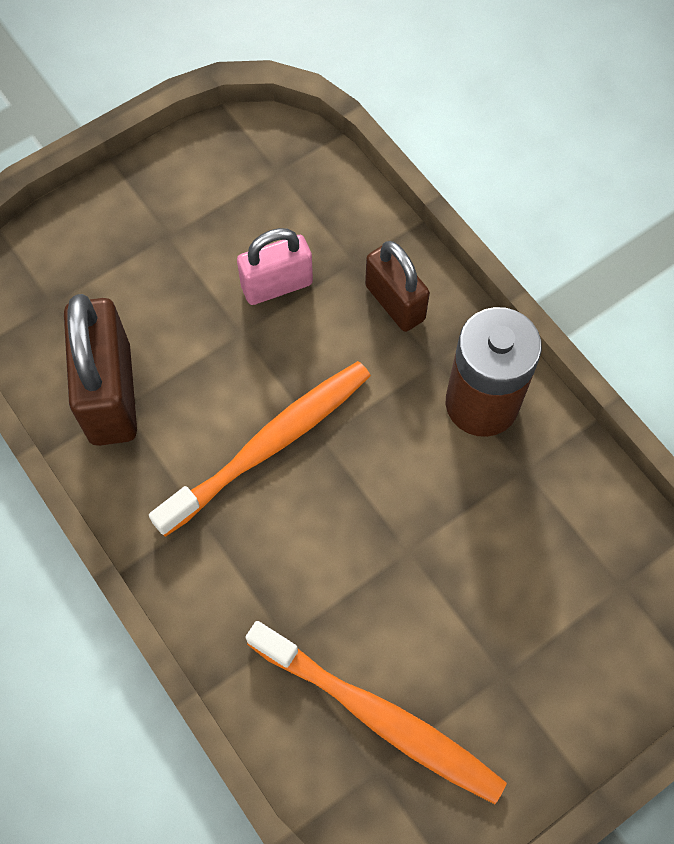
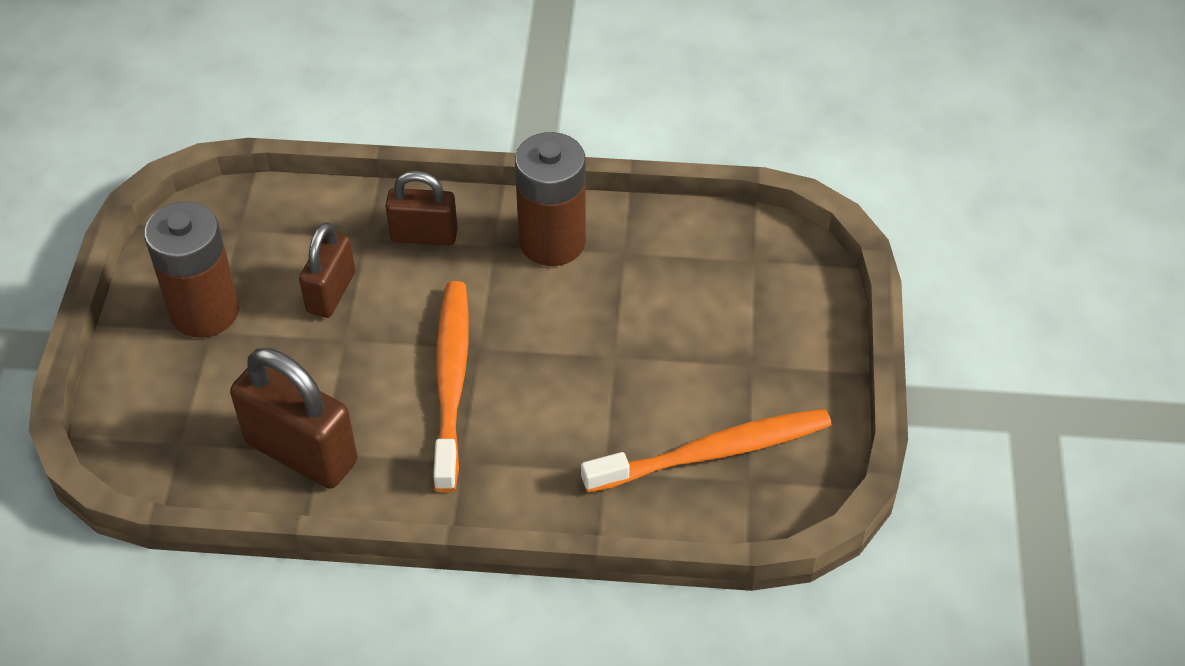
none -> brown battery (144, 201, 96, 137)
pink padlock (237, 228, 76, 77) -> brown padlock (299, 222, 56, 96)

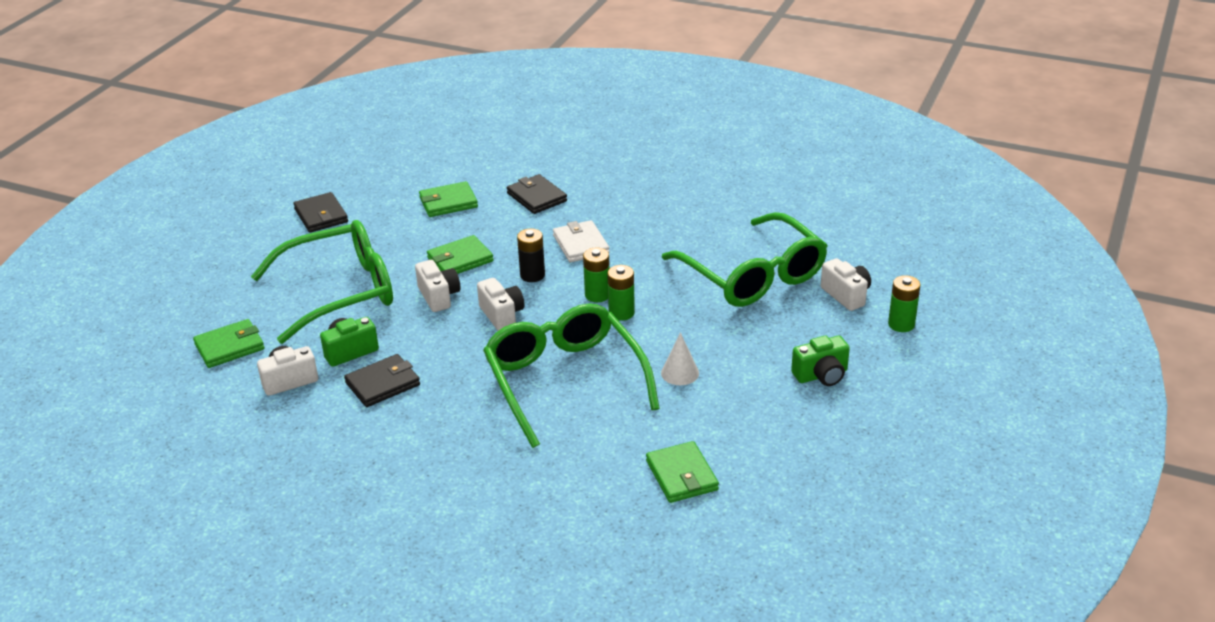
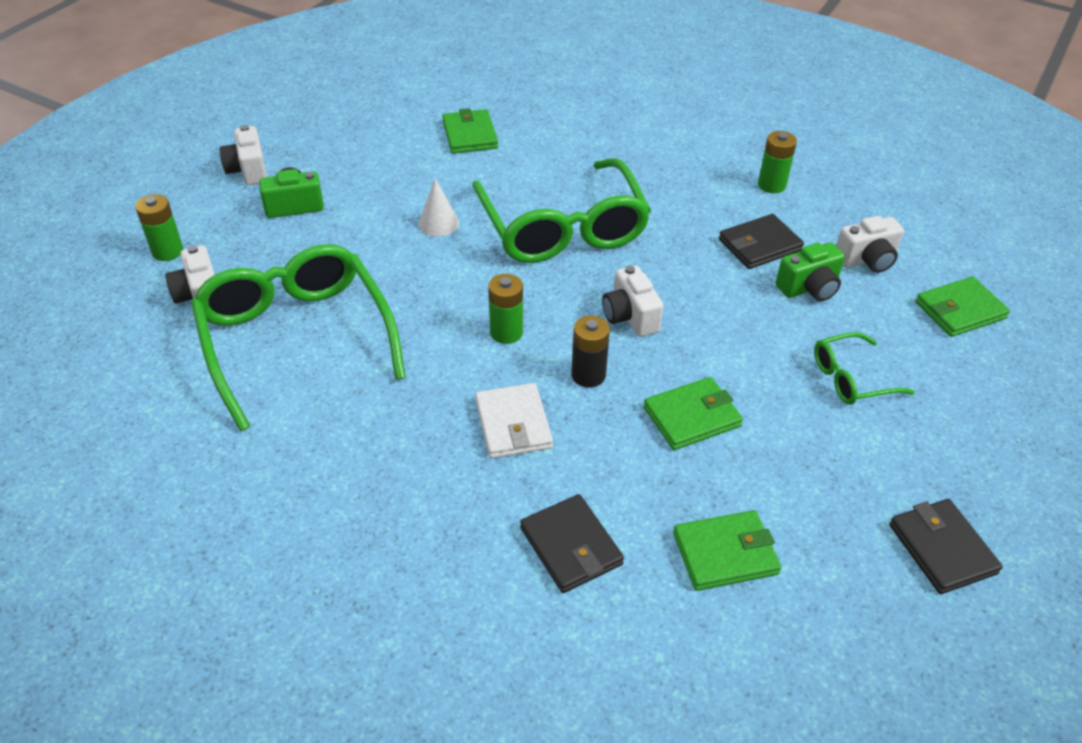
white camera (415, 260, 46, 52) -> white camera (219, 125, 48, 60), shifted
green battery (607, 265, 28, 56) -> green battery (758, 131, 39, 62), shifted
green glasses (251, 220, 142, 124) -> green glasses (814, 332, 101, 73), x0.46

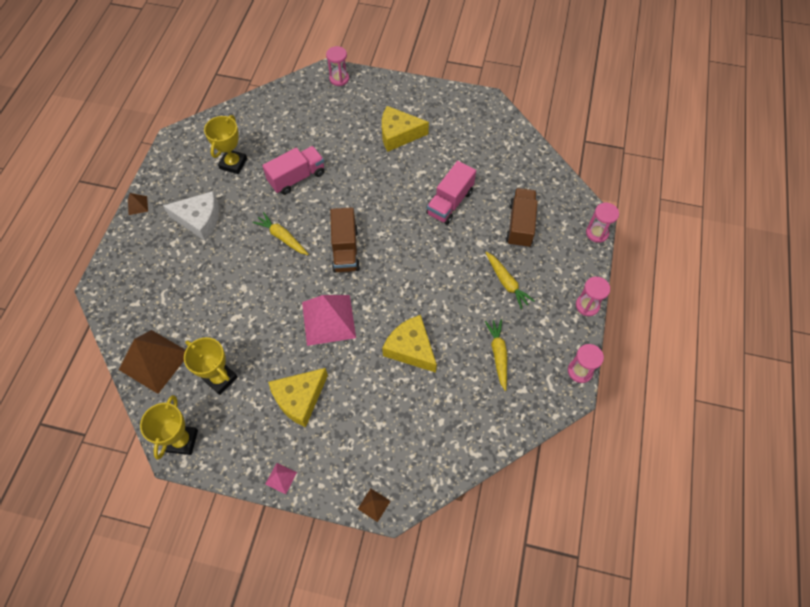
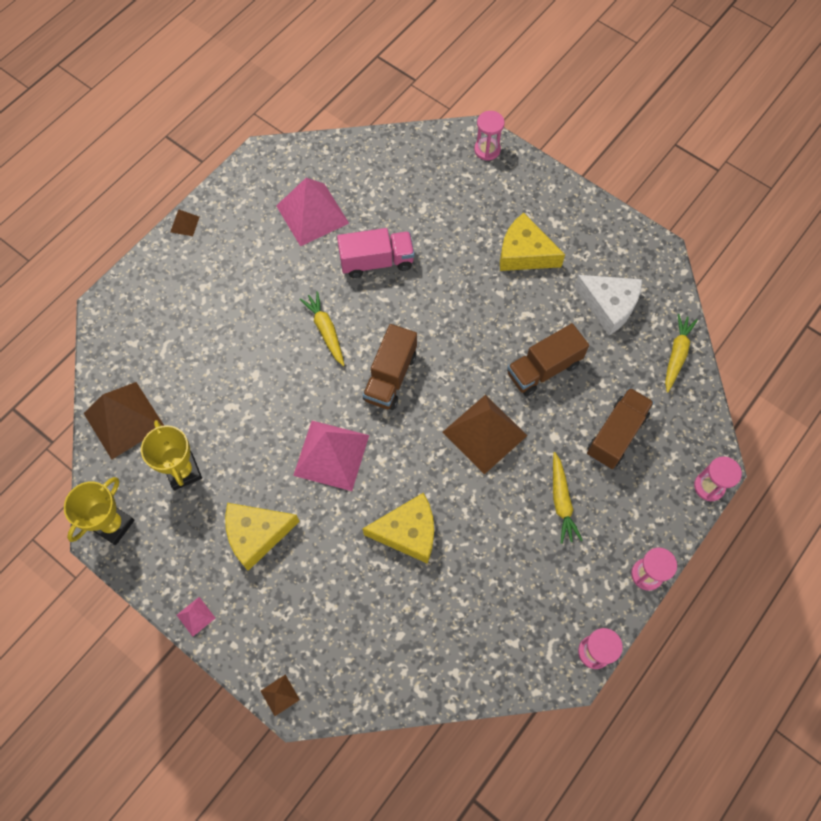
yellow trophy (204, 115, 43, 59) -> pink pyramid (276, 178, 73, 68)
yellow cheese (382, 315, 55, 58) -> yellow cheese (363, 493, 71, 71), 105 degrees clockwise
none -> brown pyramid (443, 395, 84, 79)
pink truck (426, 161, 50, 63) -> brown truck (507, 323, 82, 73)
white cheese (163, 191, 56, 50) -> white cheese (574, 275, 68, 60), shifted
yellow carrot (485, 320, 22, 71) -> yellow carrot (665, 314, 33, 78), shifted

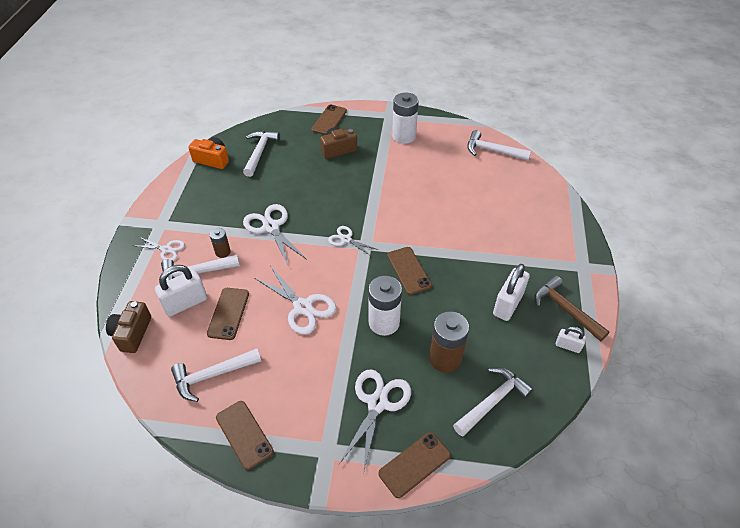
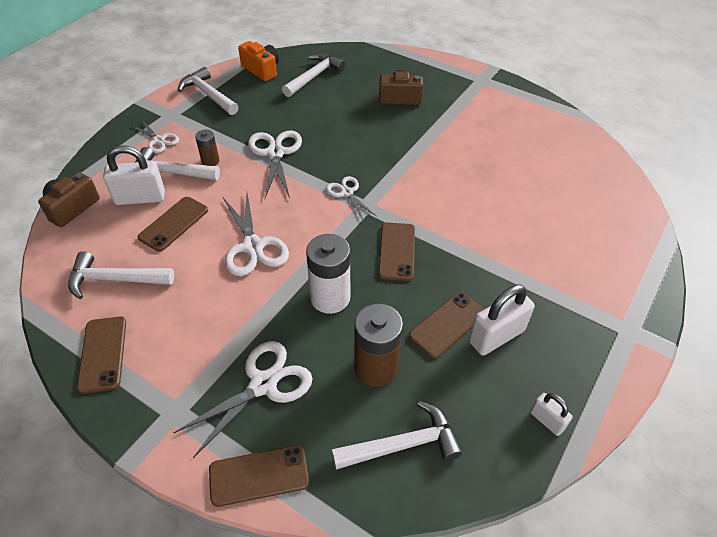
white hammer (467, 130, 64, 31) -> white hammer (178, 67, 61, 48), shifted
brown phone (312, 104, 35, 31) -> brown phone (409, 292, 75, 66), shifted
white battery (392, 92, 27, 52) -> none
brown hammer (535, 276, 75, 66) -> none

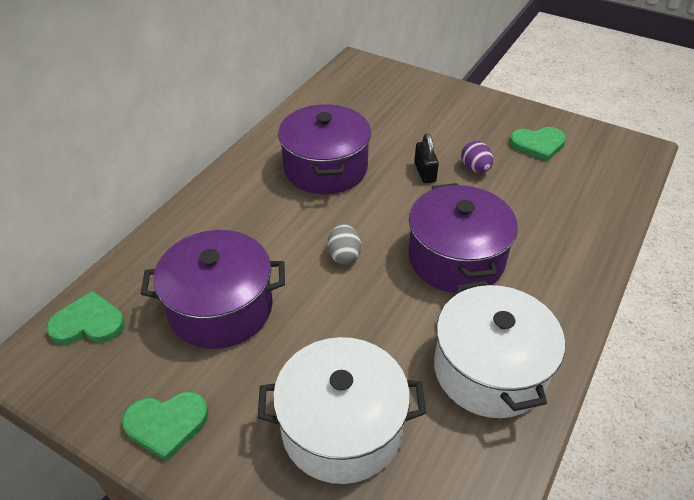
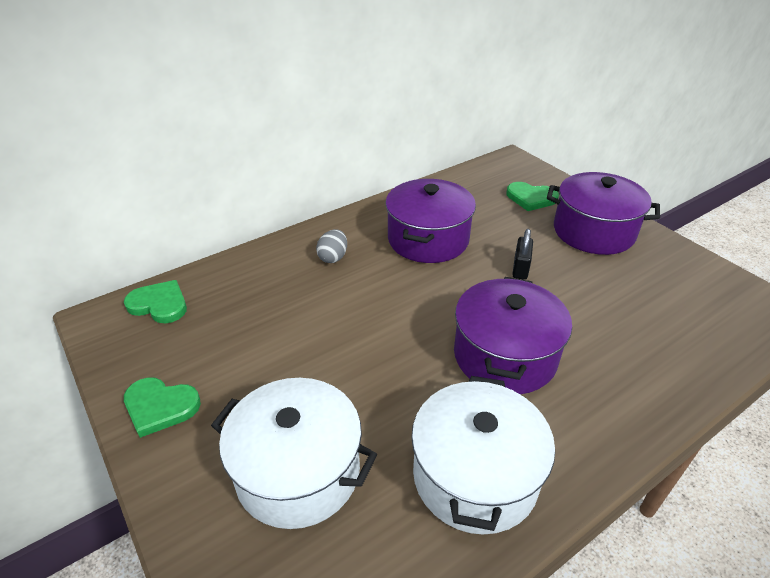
grey egg (328, 224, 33, 41) -> grey egg (316, 229, 31, 34), shifted
green heart (509, 127, 57, 35) -> green heart (506, 182, 53, 29), shifted
purple pot (141, 230, 144, 119) -> purple pot (547, 172, 113, 83), shifted
purple egg (461, 141, 32, 32) -> none

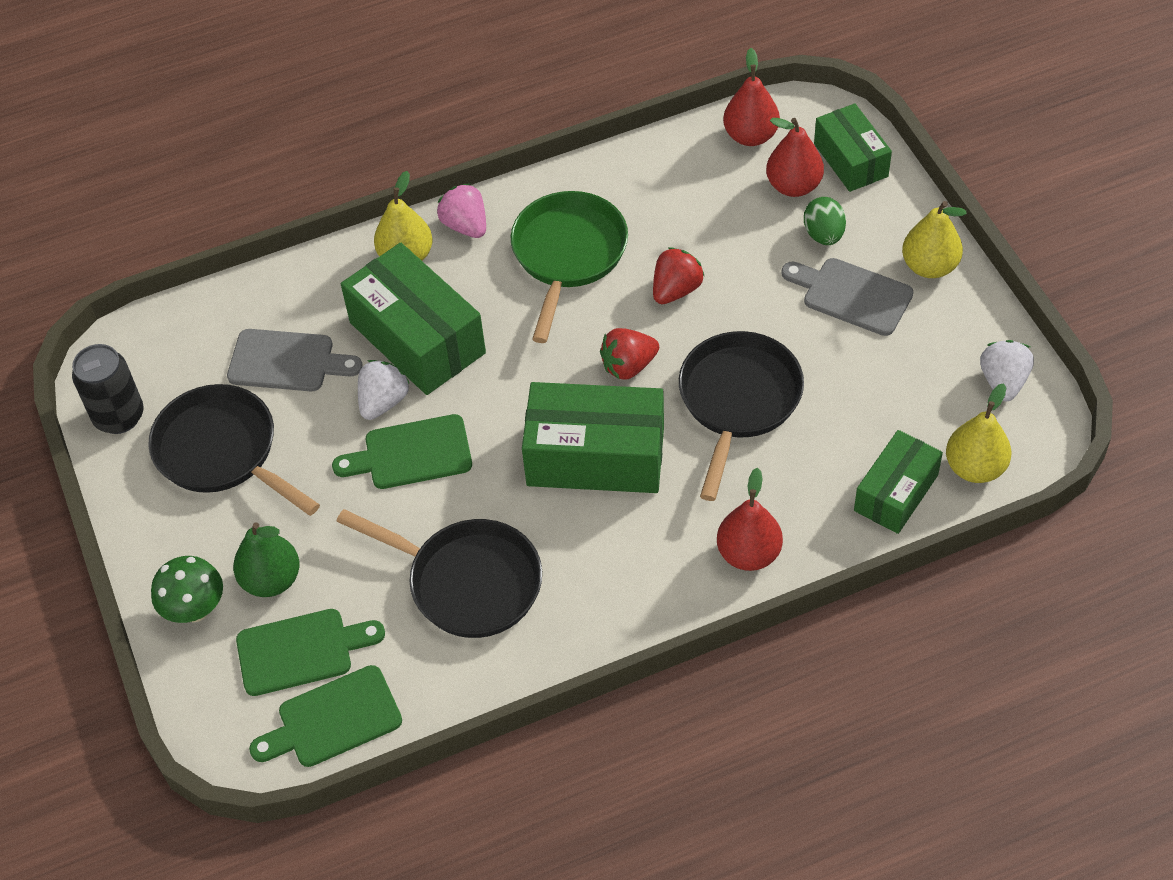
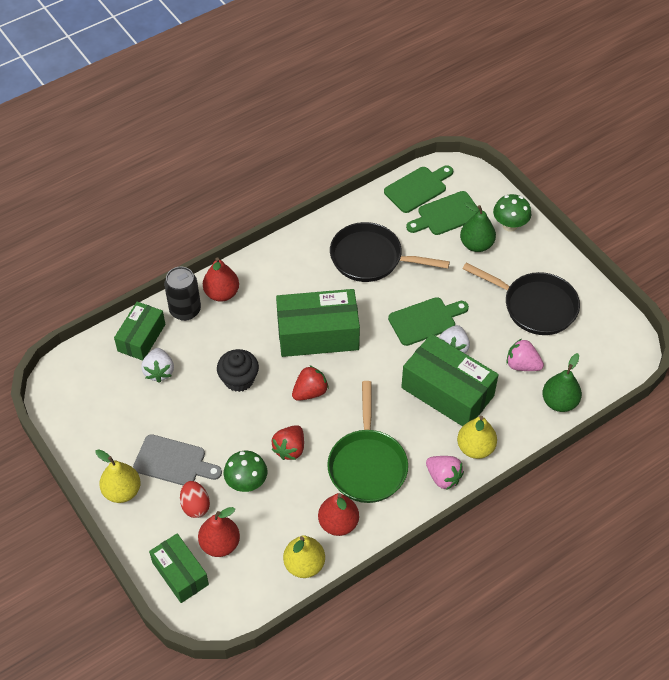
white strawberry (980, 340, 54, 61) -> white strawberry (141, 348, 33, 35), shifted
black can (72, 344, 72, 90) -> black can (164, 267, 37, 54), shifted
green egg (804, 197, 42, 48) -> red egg (180, 481, 30, 37)
black pan (679, 331, 125, 170) -> black cupcake (217, 349, 42, 43)
none -> green mushroom (224, 451, 43, 41)
yellow pear (946, 384, 66, 99) -> yellow pear (283, 535, 42, 43), shifted
red pear (723, 48, 57, 98) -> red pear (318, 493, 41, 43), shifted
grey cutting board (227, 329, 136, 62) -> pink strawberry (506, 339, 38, 32)
none -> green pear (542, 353, 40, 59)

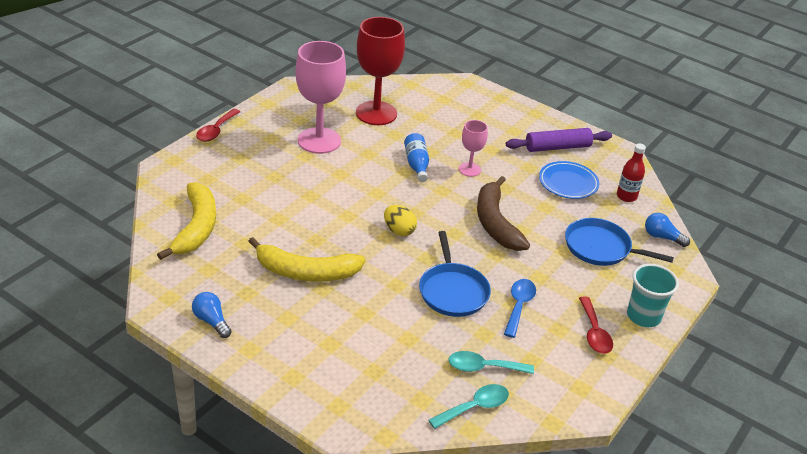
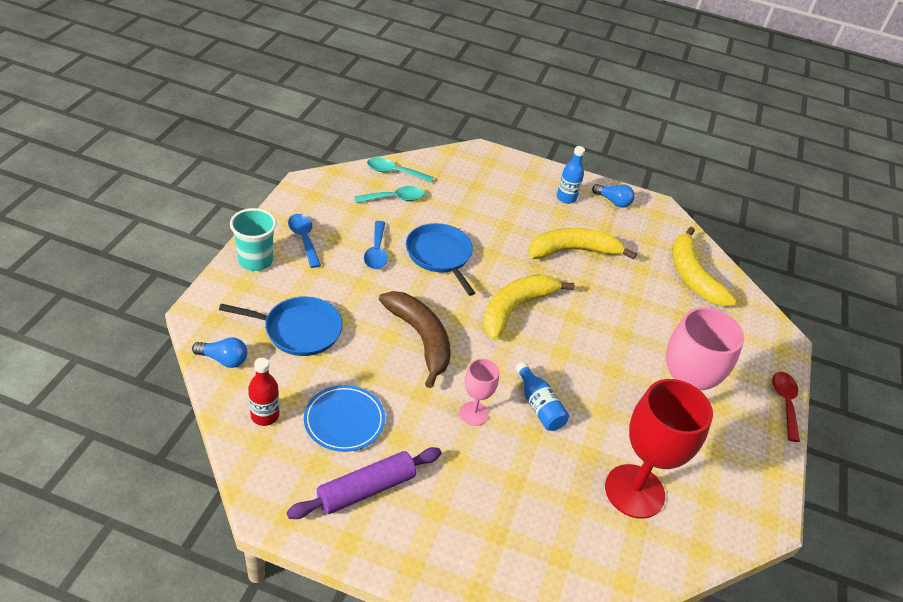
red spoon (579, 296, 34, 58) -> blue spoon (288, 214, 33, 54)
turquoise spoon (429, 384, 80, 45) -> turquoise spoon (367, 158, 66, 25), 60 degrees clockwise
yellow egg (384, 205, 33, 31) -> yellow banana (483, 274, 91, 66)
none -> blue bottle (557, 146, 28, 58)

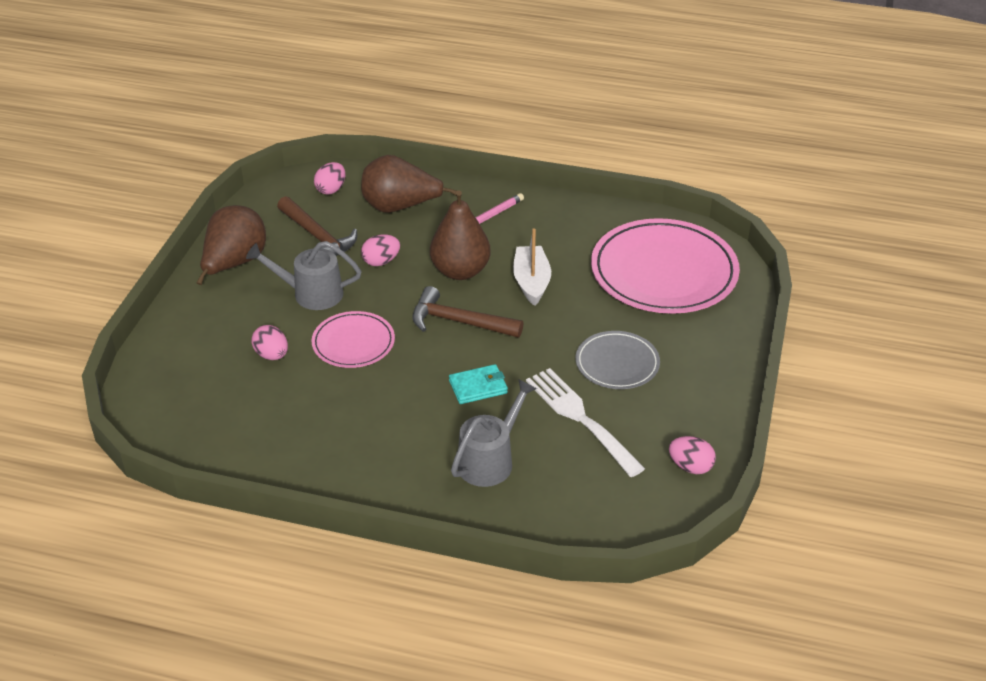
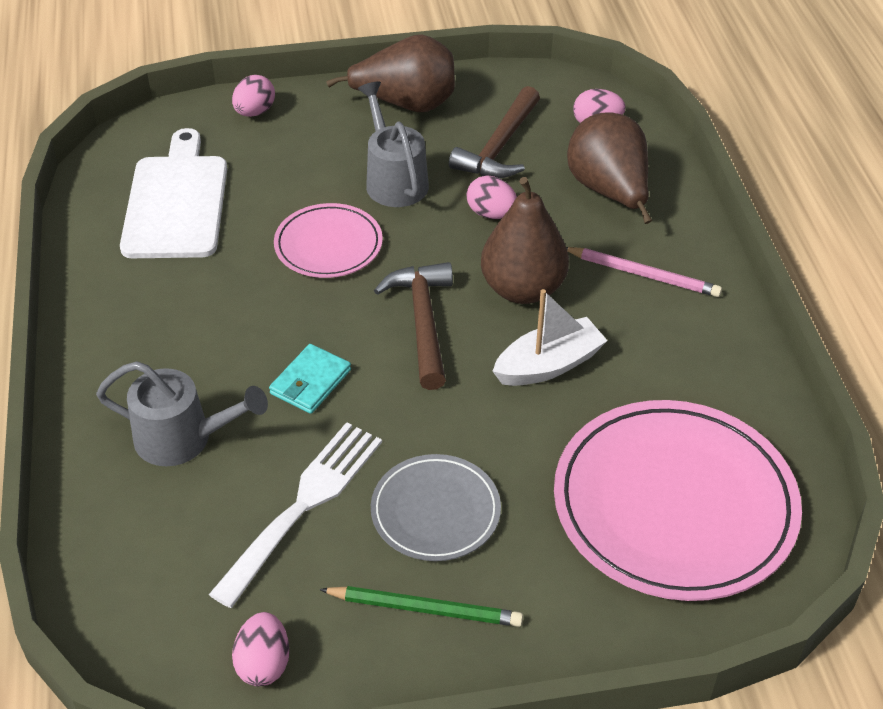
none -> white cutting board (120, 128, 107, 130)
pink egg (252, 325, 36, 35) -> pink egg (232, 75, 43, 42), shifted
turquoise wallet (449, 364, 59, 40) -> turquoise wallet (269, 344, 82, 70), 75 degrees clockwise
none -> green pencil (319, 586, 204, 41)

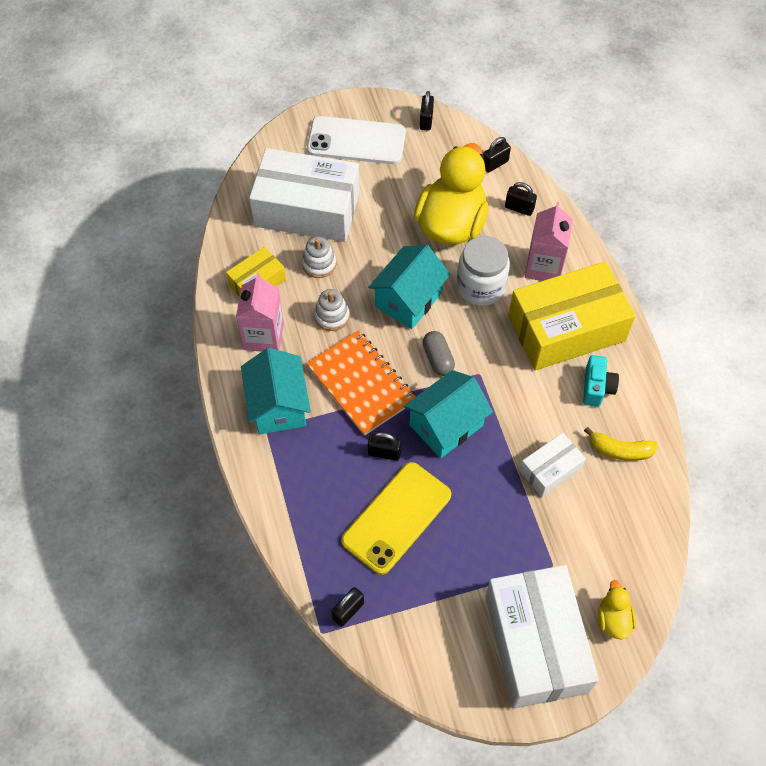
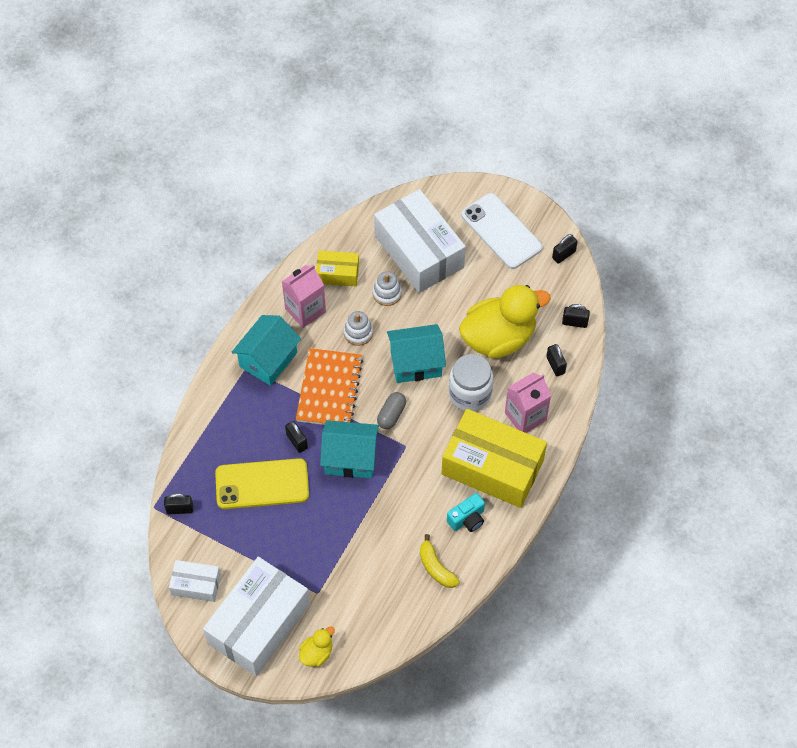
white box (520, 433, 66, 64) -> white box (169, 560, 52, 42), shifted

